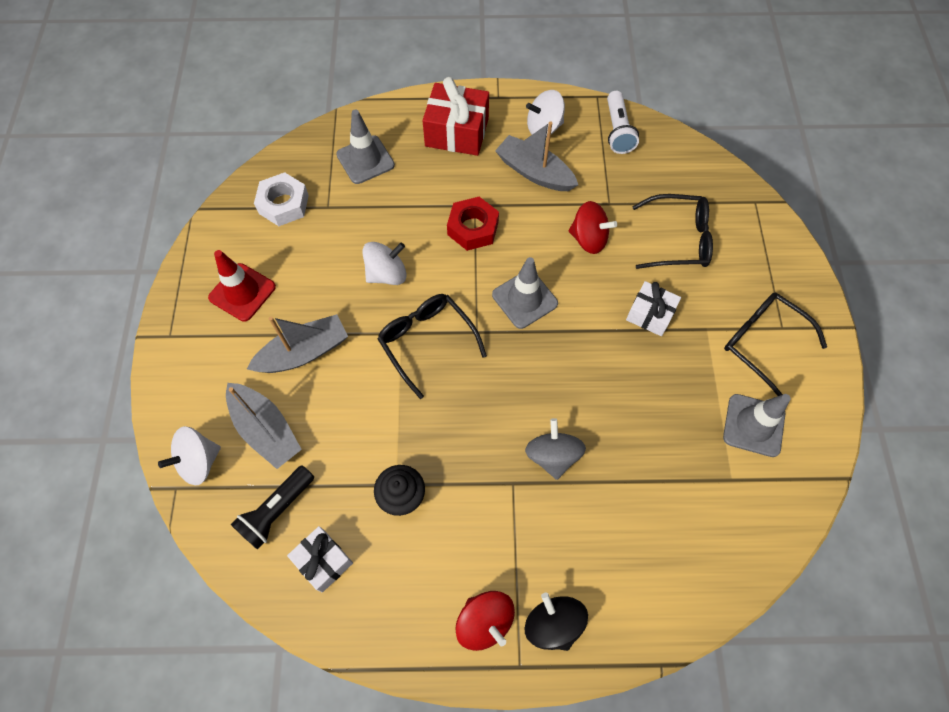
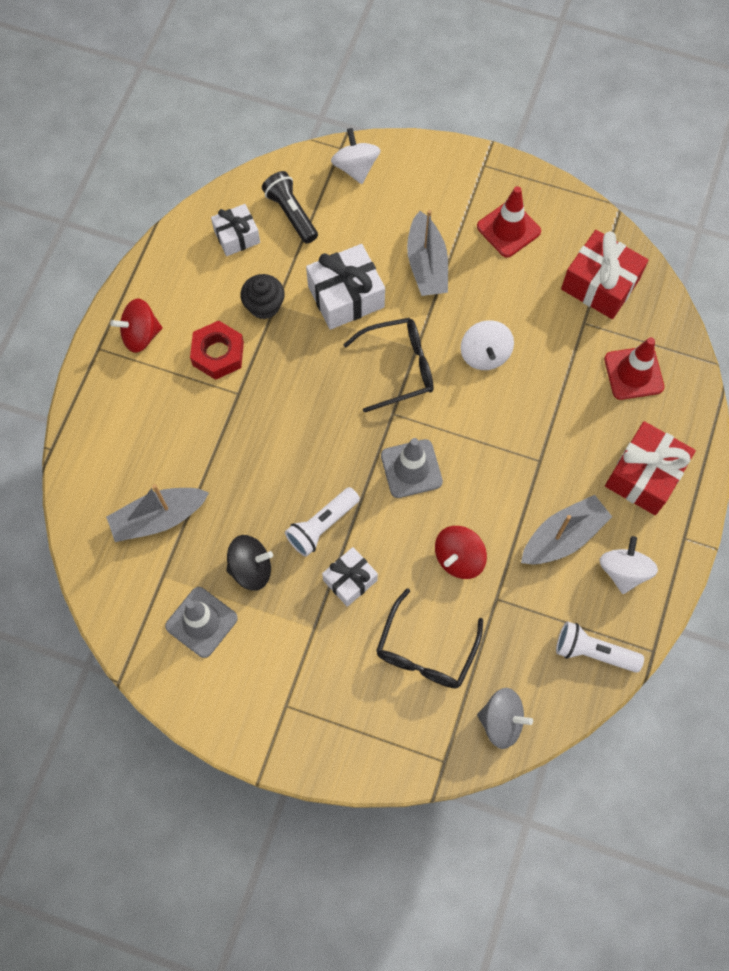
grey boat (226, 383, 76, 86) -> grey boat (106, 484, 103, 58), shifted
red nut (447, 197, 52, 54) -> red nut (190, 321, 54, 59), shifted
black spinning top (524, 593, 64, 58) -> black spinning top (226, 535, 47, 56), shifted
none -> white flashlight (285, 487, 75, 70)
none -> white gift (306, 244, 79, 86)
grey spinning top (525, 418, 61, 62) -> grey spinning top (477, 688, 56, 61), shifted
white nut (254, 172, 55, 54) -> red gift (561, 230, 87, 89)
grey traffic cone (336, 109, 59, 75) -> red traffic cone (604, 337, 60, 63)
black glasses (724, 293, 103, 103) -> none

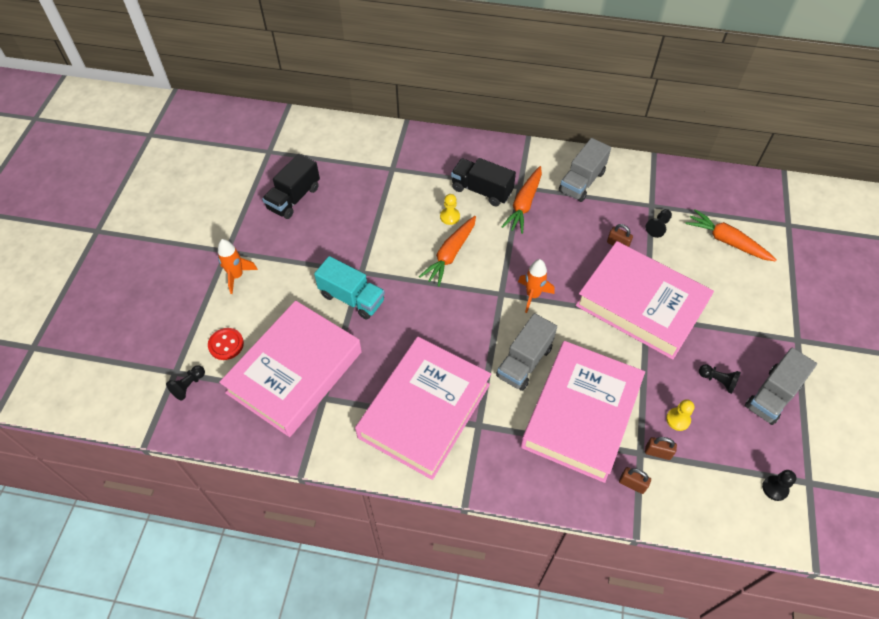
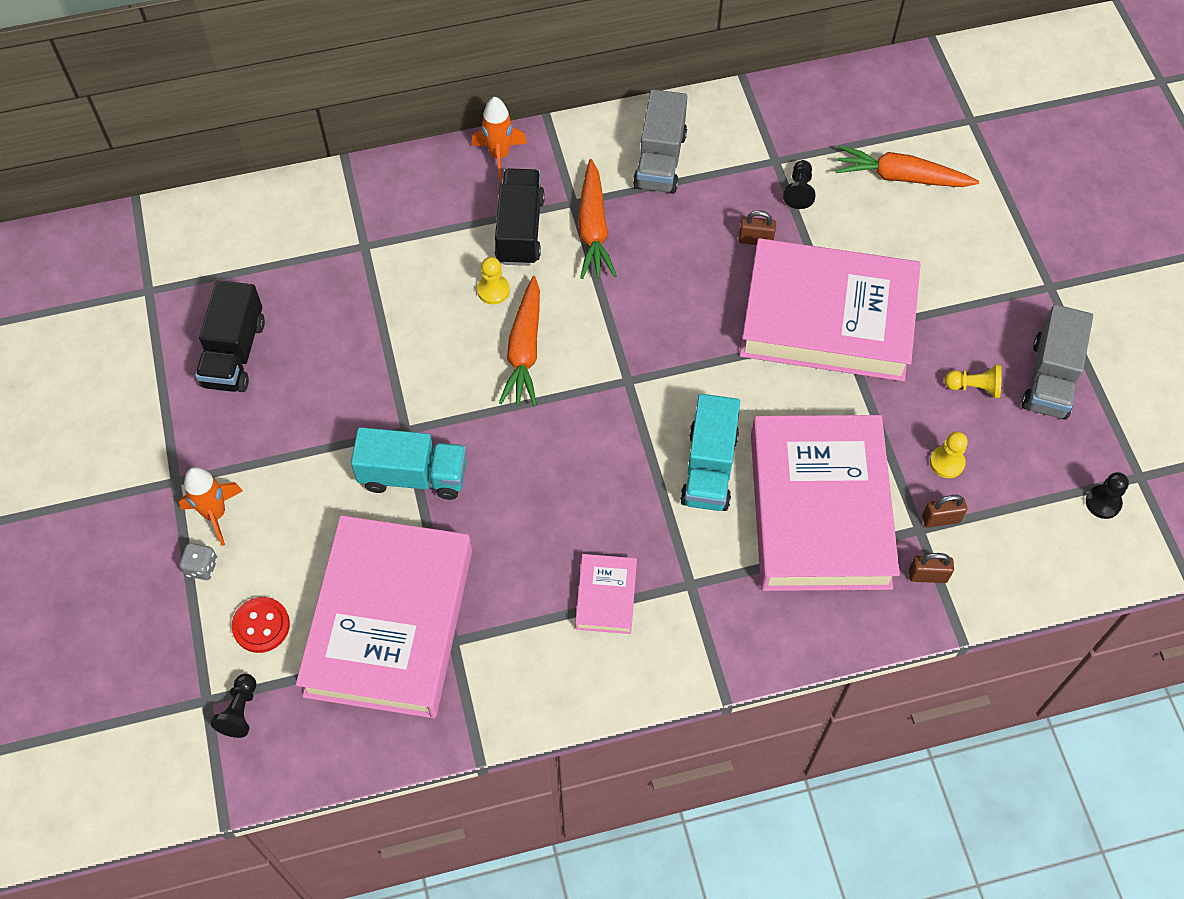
none -> grey dice (179, 543, 38, 37)
orange rocket (518, 259, 37, 54) -> orange rocket (472, 96, 55, 85), shifted
black truck (451, 158, 65, 48) -> black truck (495, 168, 50, 98), 90 degrees clockwise
pink book (355, 337, 136, 143) -> pink book (575, 554, 62, 80), x0.42
grey truck (496, 313, 61, 78) -> turquoise truck (680, 394, 60, 117)
black pawn (699, 364, 42, 30) -> yellow pawn (944, 364, 58, 34)

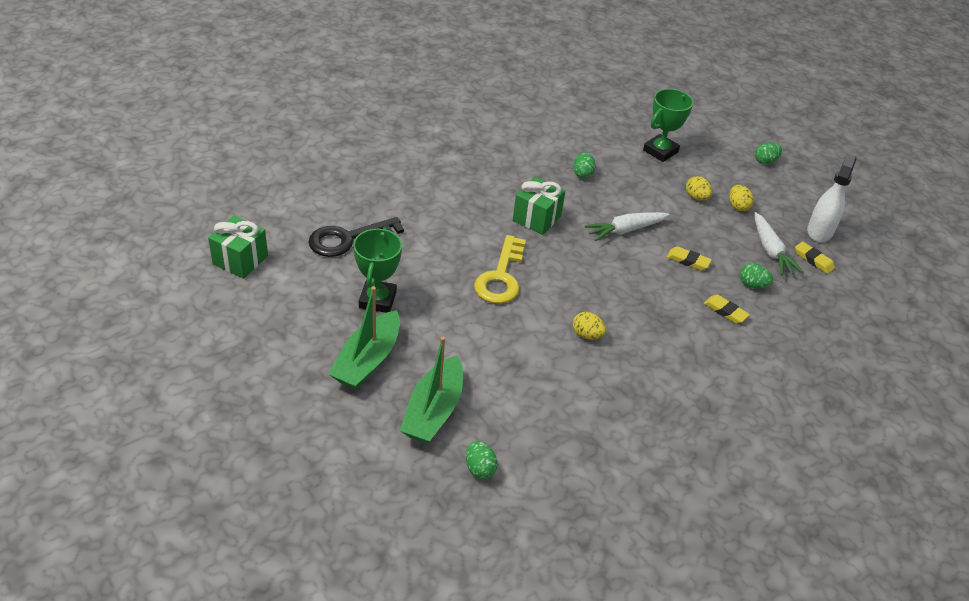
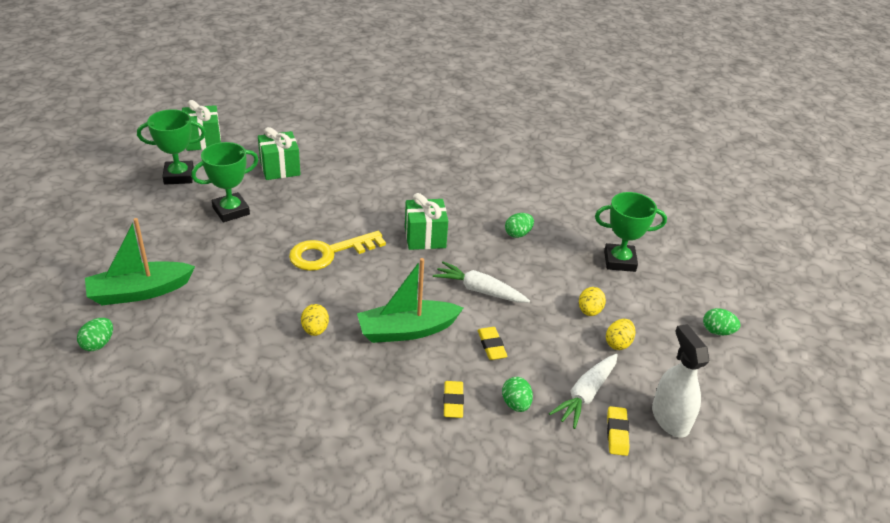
none -> green trophy (137, 109, 69, 75)
black key (308, 217, 96, 40) -> green gift (258, 127, 43, 53)
green boat (329, 286, 71, 103) -> green boat (357, 258, 106, 85), shifted
white spray bottle (807, 153, 50, 89) -> white spray bottle (652, 324, 57, 114), 90 degrees counterclockwise

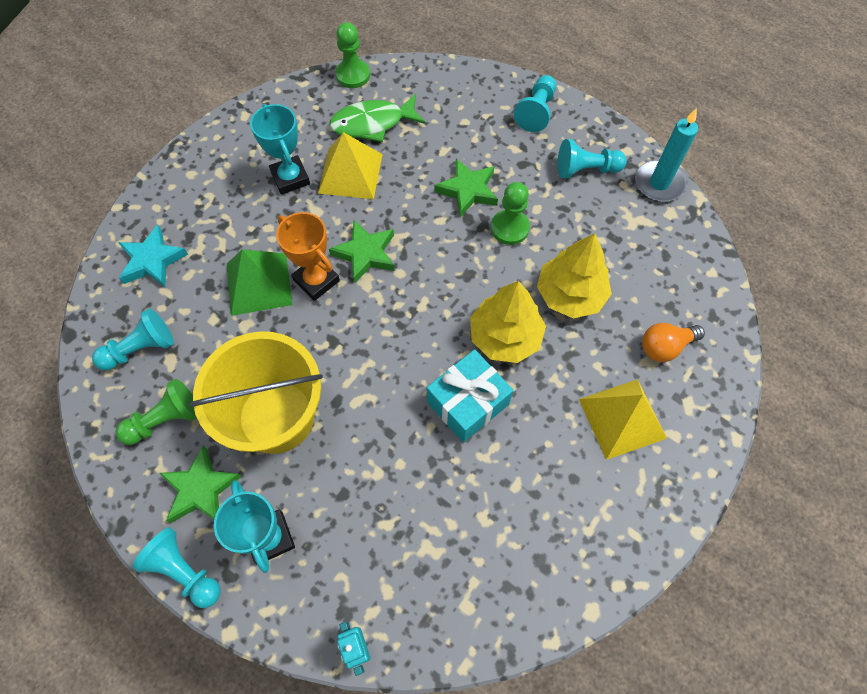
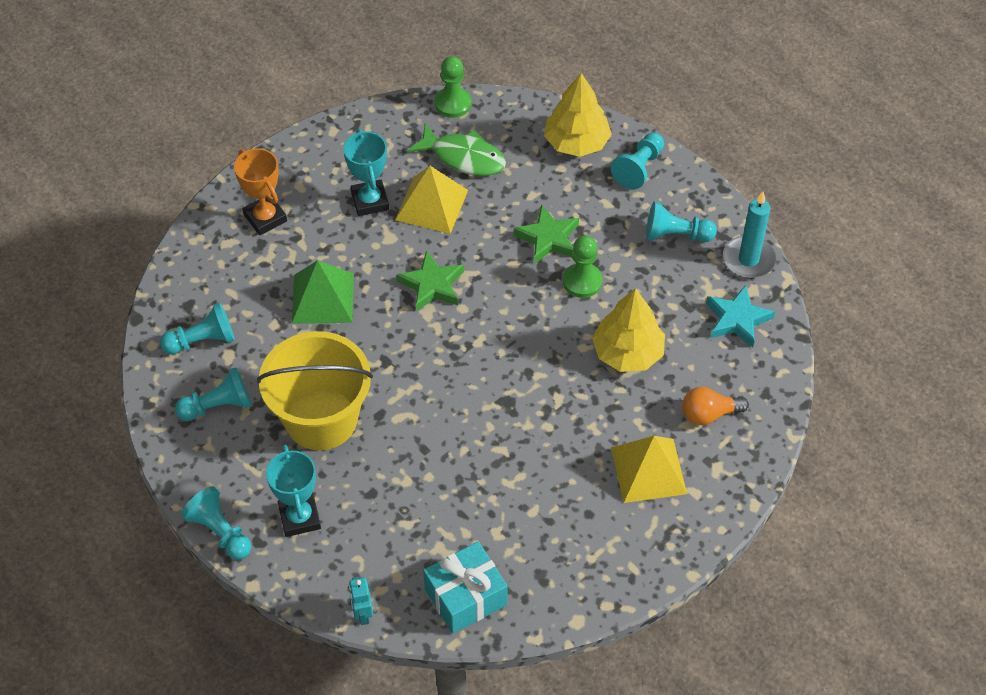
green pawn (116, 379, 81, 66) -> turquoise pawn (175, 367, 77, 54)
orange trophy (276, 212, 64, 89) -> orange trophy (234, 148, 53, 87), shifted
green fish (329, 94, 96, 48) -> green fish (407, 123, 99, 53), 150 degrees counterclockwise
turquoise gift (427, 349, 87, 93) -> turquoise gift (423, 541, 85, 93), shifted
yellow tree (470, 281, 76, 82) -> yellow tree (544, 73, 68, 84), shifted
turquoise star (118, 225, 70, 62) -> turquoise star (706, 285, 69, 63), shifted
green star (160, 446, 82, 77) -> none

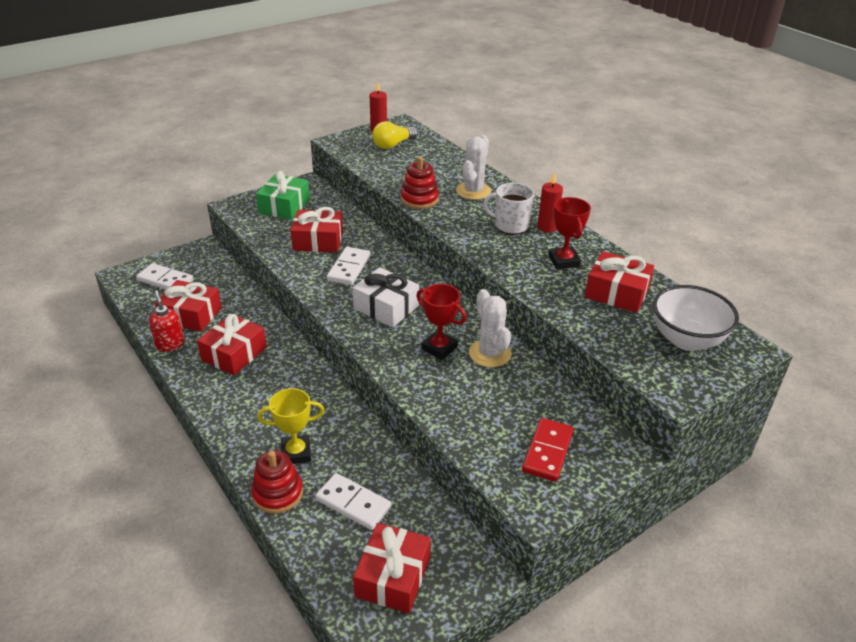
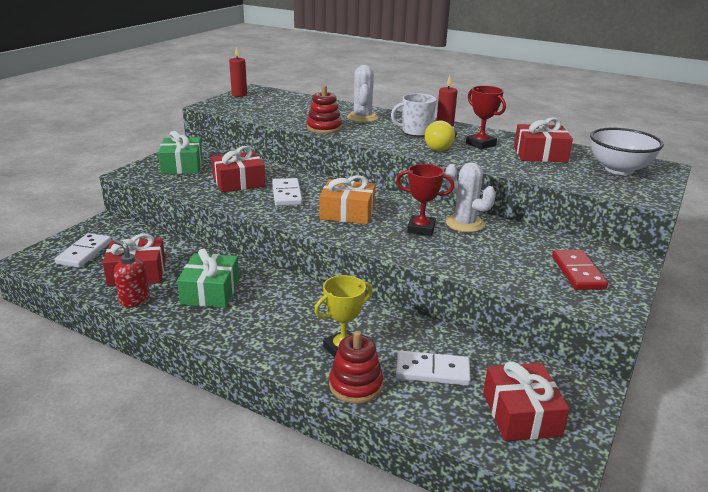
white domino (136, 263, 58, 26) -> white domino (55, 233, 57, 35), 75 degrees counterclockwise
red gift (197, 314, 70, 61) -> green gift (177, 248, 62, 60)
white gift (353, 267, 66, 60) -> orange gift (319, 175, 57, 49)
yellow light bulb (372, 121, 46, 28) -> yellow light bulb (425, 120, 32, 31), shifted

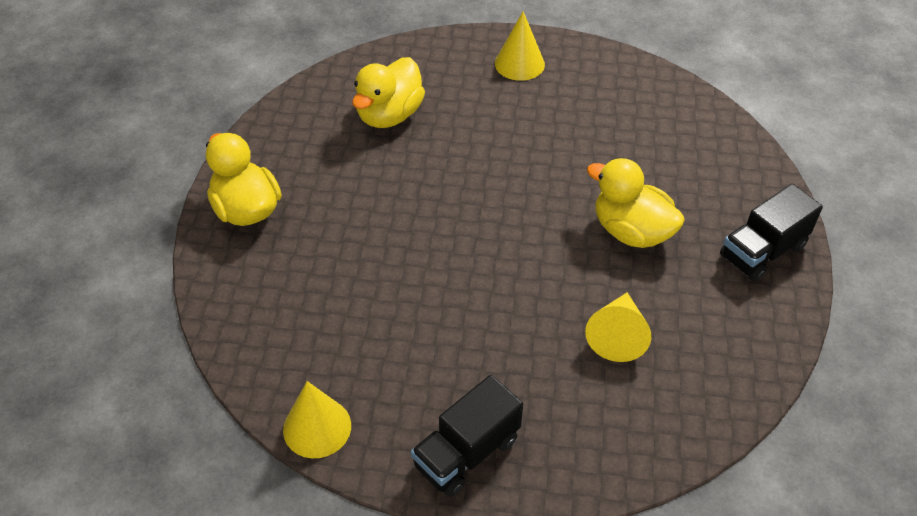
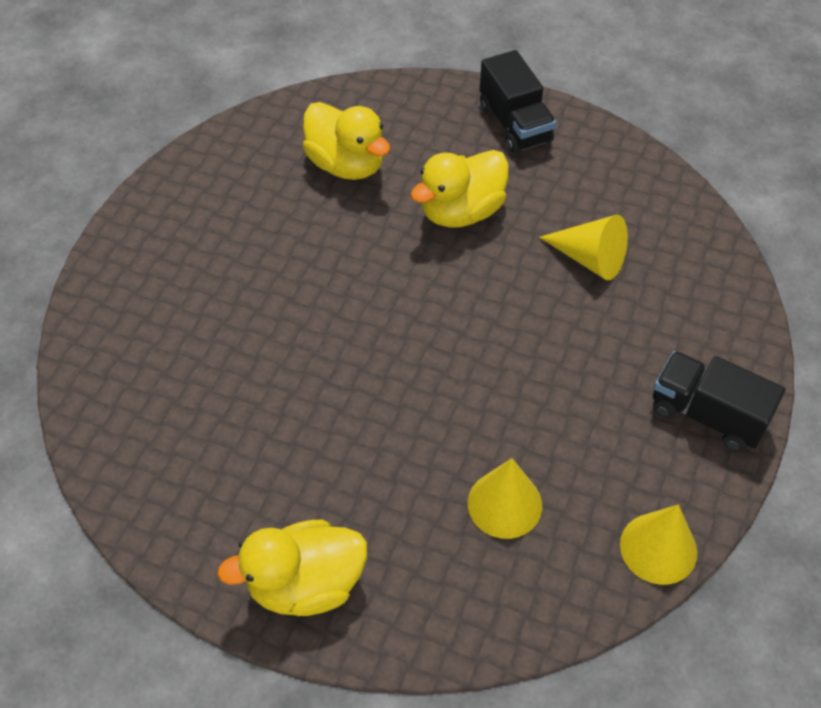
yellow duck (352, 57, 73, 71) -> yellow duck (303, 102, 87, 78), shifted
yellow cone (495, 11, 50, 70) -> yellow cone (468, 458, 74, 81), shifted
black truck (411, 375, 112, 122) -> black truck (653, 351, 132, 101), 150 degrees clockwise

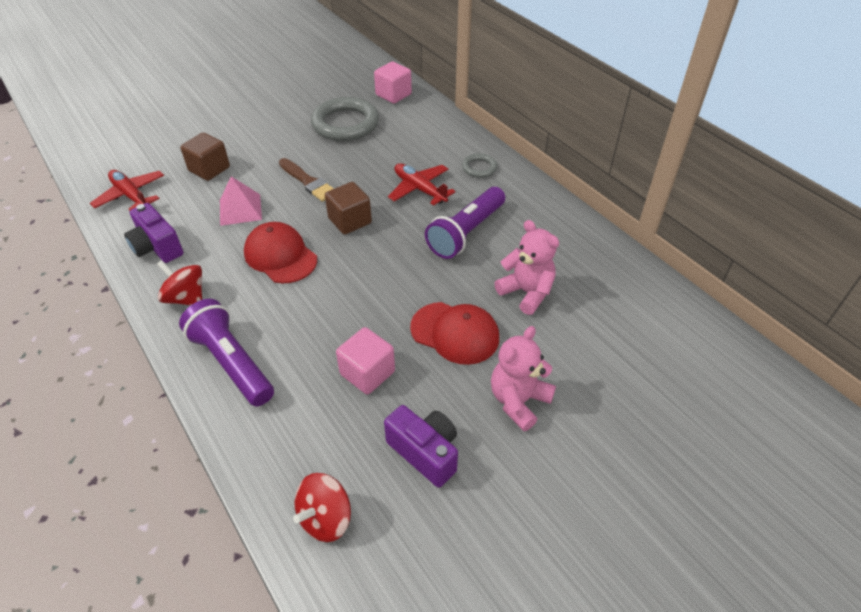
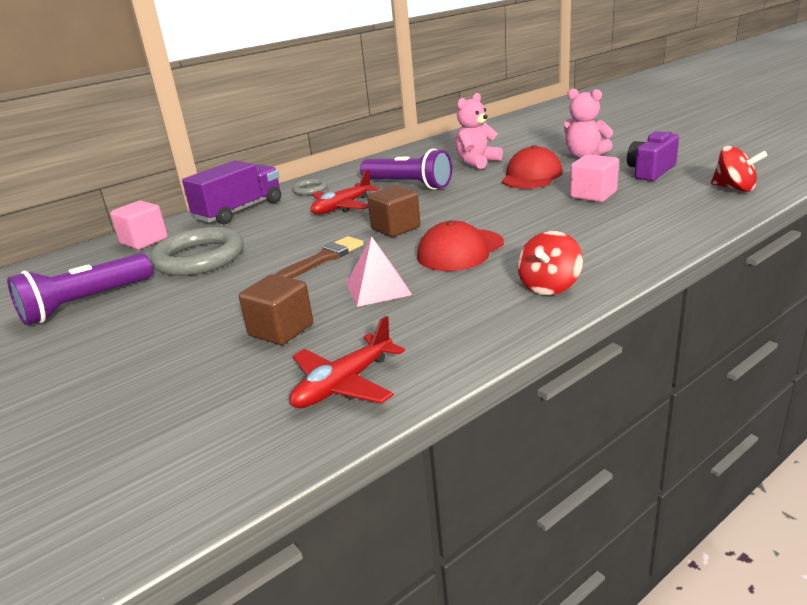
purple flashlight (179, 299, 95, 107) -> purple flashlight (7, 253, 146, 73), shifted
none -> purple truck (182, 160, 99, 64)
purple camera (124, 203, 59, 60) -> none

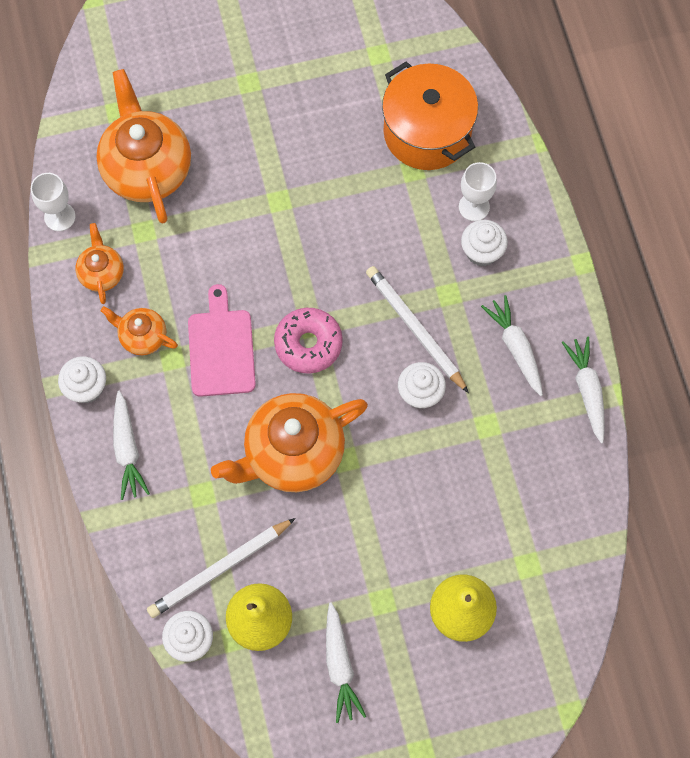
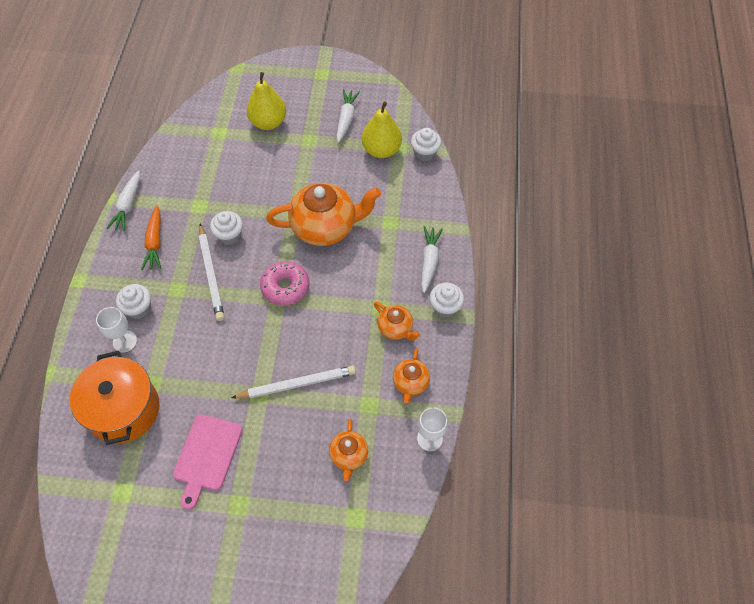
white carrot (481, 295, 62, 101) -> orange carrot (141, 205, 20, 65)
pink cutting board (188, 284, 68, 113) -> pink cutting board (173, 414, 69, 96), shifted
white pencil (147, 518, 149, 100) -> white pencil (231, 365, 125, 34), shifted
orange teapot (96, 69, 95, 155) -> orange teapot (329, 419, 39, 62), x0.50

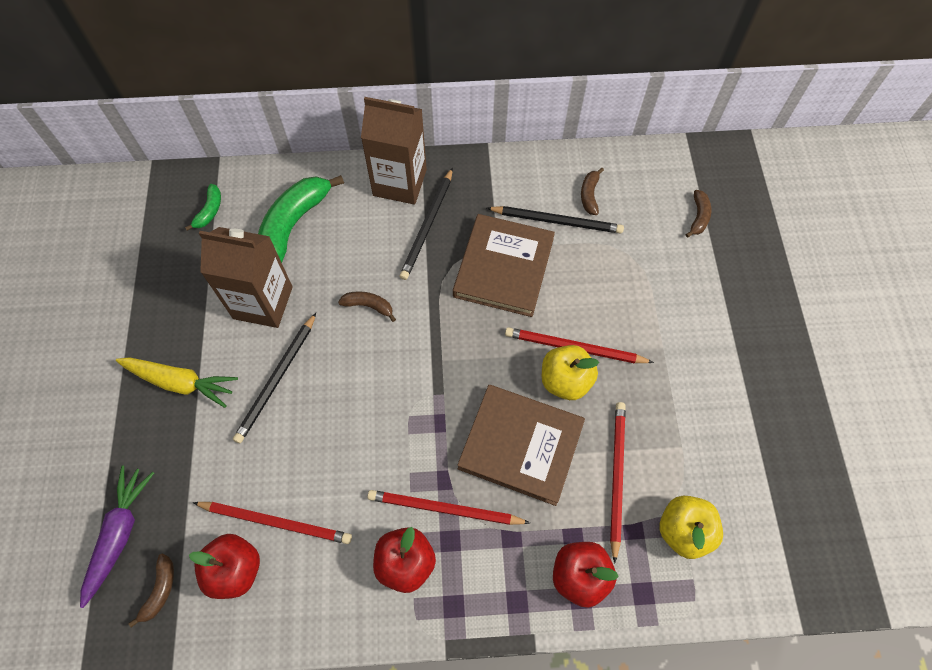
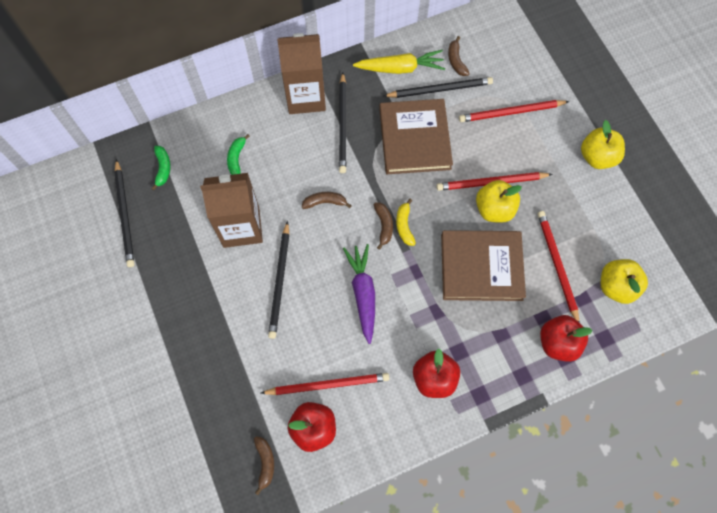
none -> black pencil (114, 159, 21, 108)
green banana (258, 175, 86, 88) -> green banana (227, 134, 23, 41), x0.47
purple carrot (80, 465, 74, 143) -> purple carrot (343, 244, 32, 100), shifted
yellow carrot (116, 357, 122, 51) -> yellow carrot (353, 50, 92, 24), shifted
brown banana (686, 190, 25, 48) -> brown banana (374, 202, 19, 48), shifted
none -> yellow banana (396, 199, 20, 47)
red pencil (367, 490, 163, 35) -> red pencil (459, 100, 110, 22), shifted
none -> yellow apple (581, 120, 44, 49)

